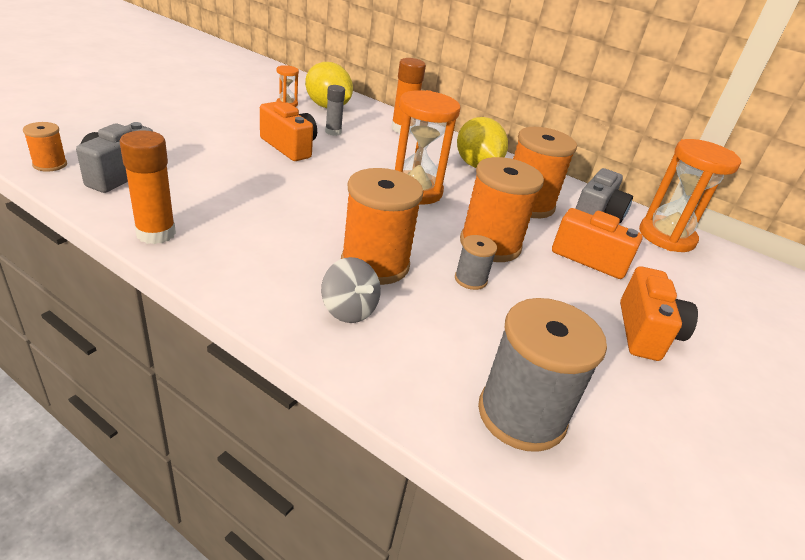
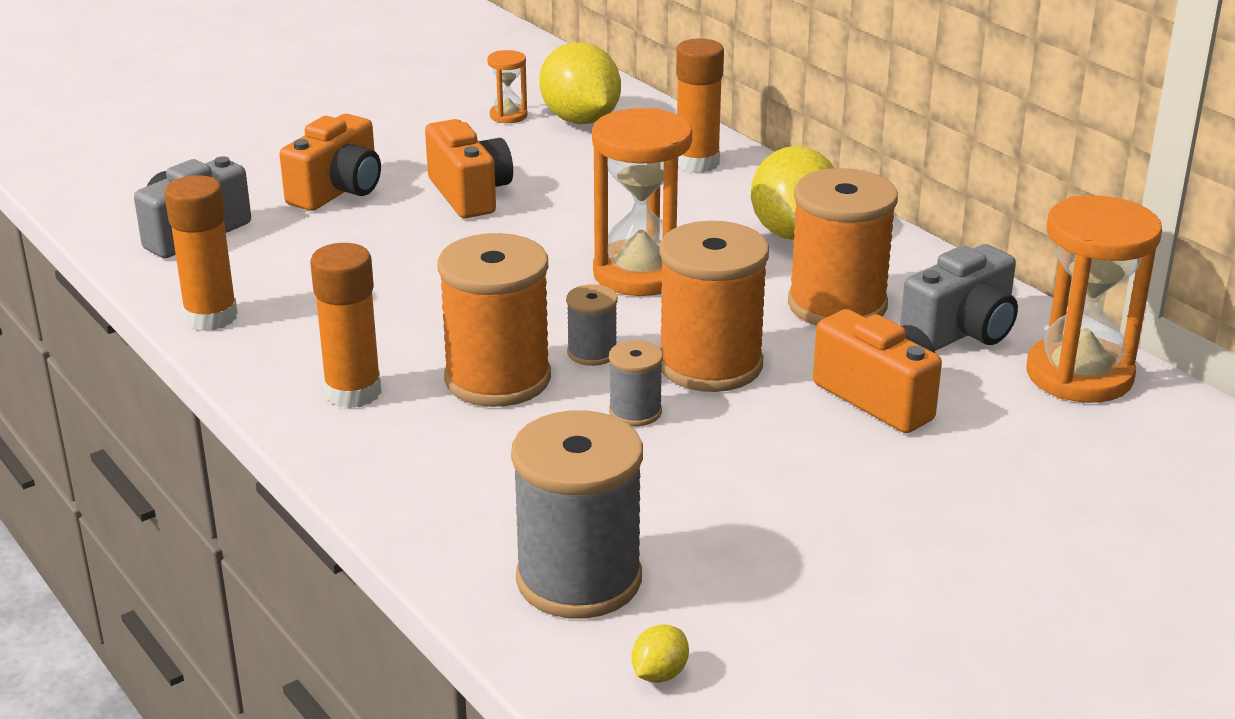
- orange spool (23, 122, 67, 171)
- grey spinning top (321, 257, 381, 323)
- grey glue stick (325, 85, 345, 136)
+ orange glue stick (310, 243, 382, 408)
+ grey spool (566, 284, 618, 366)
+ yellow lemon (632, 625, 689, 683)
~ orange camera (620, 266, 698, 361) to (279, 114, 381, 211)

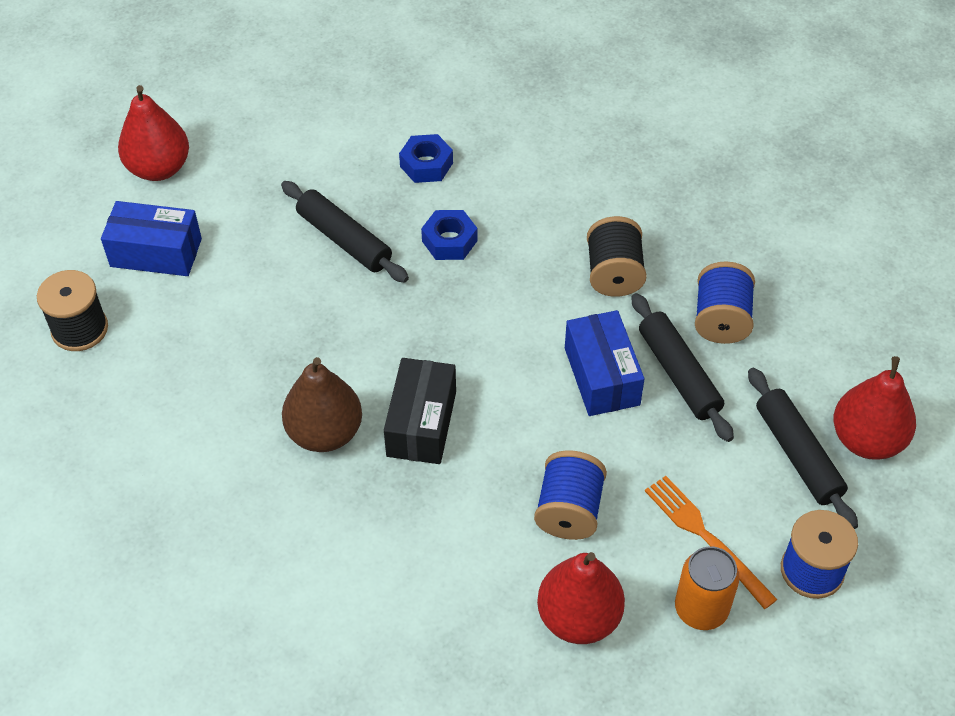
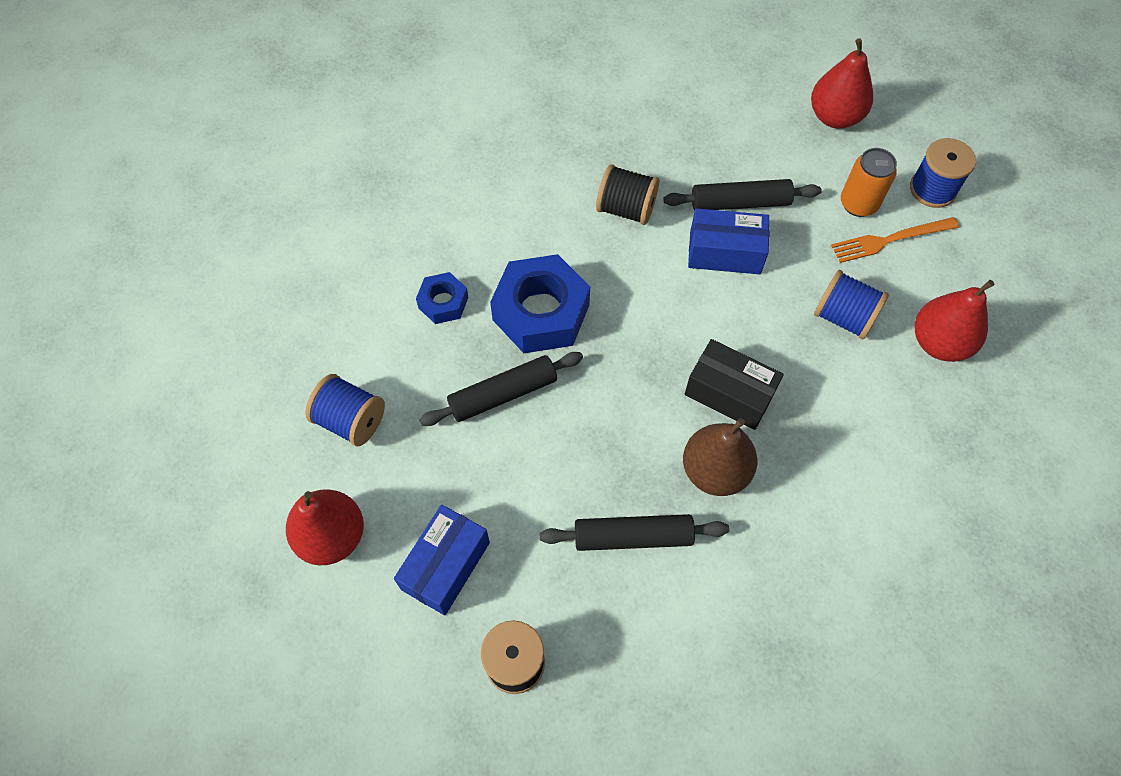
~ orange can (675, 546, 740, 630) to (841, 148, 897, 217)
~ blue spool (695, 261, 755, 344) to (305, 374, 385, 446)
~ black rolling pin (748, 368, 858, 529) to (540, 514, 729, 551)
~ blue nut (421, 210, 477, 260) = (490, 254, 590, 353) x1.92

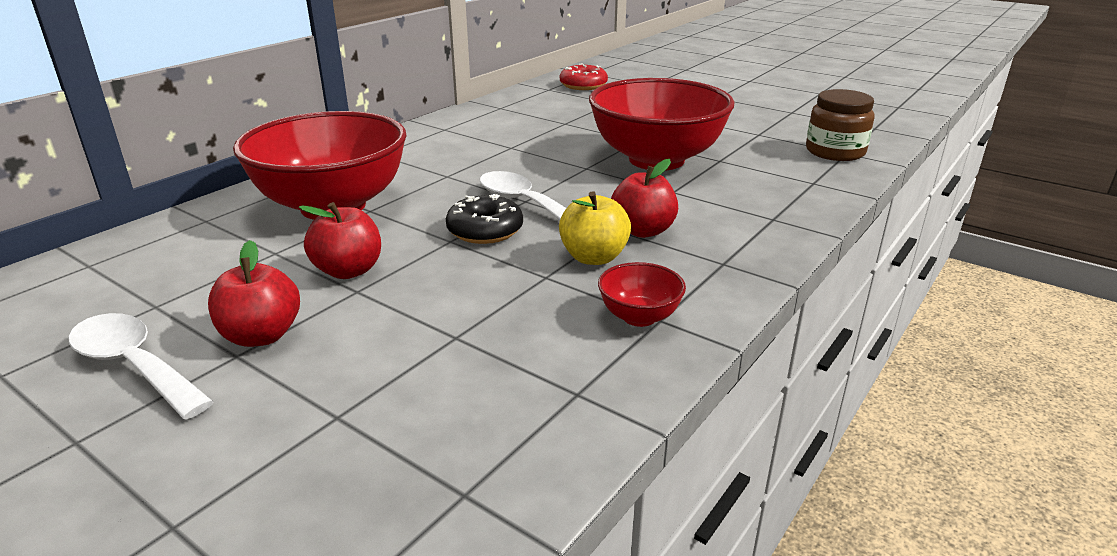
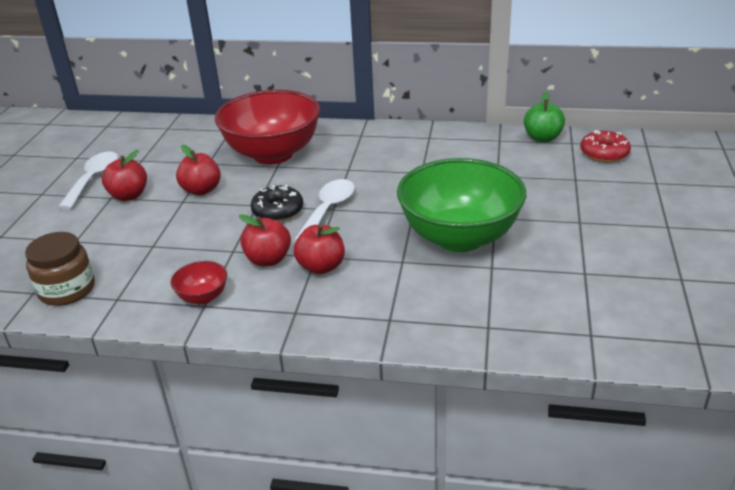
+ green apple (524, 92, 565, 142)
~ brown jar (806, 89, 875, 161) to (25, 232, 95, 306)
~ yellow apple (559, 191, 631, 265) to red apple (239, 214, 291, 266)
~ red bowl (589, 78, 734, 170) to green bowl (397, 158, 526, 252)

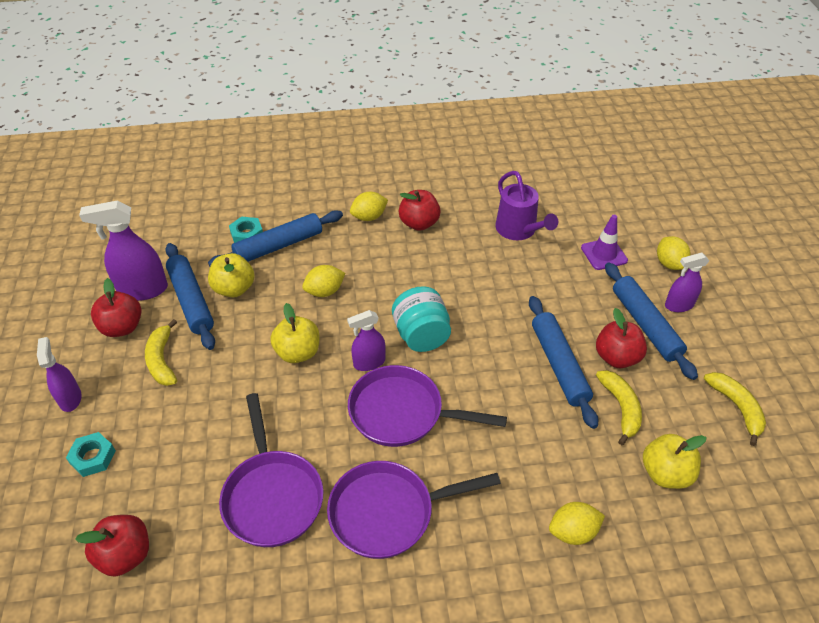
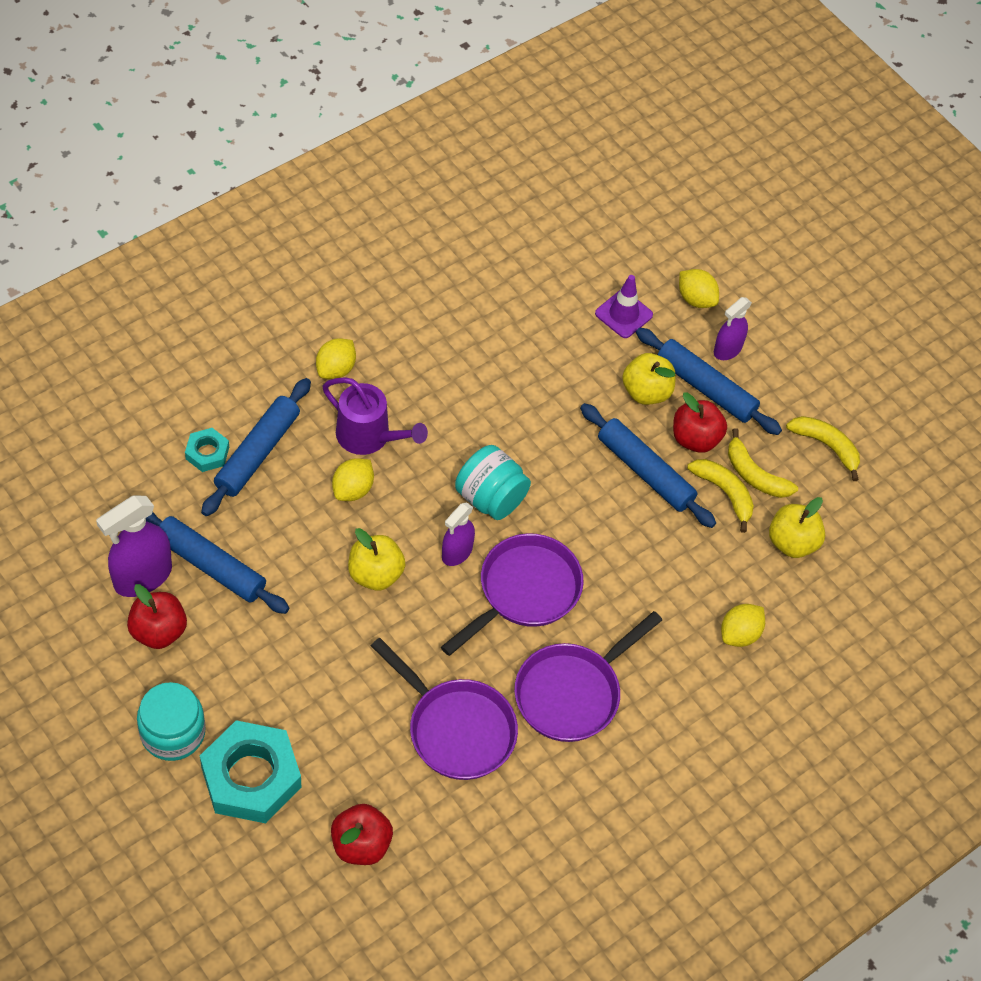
- red apple (399, 190, 441, 231)
~ yellow banana (145, 319, 177, 386) to (728, 428, 798, 498)
~ yellow apple (208, 253, 255, 297) to (622, 353, 676, 405)
~ purple watering can (495, 171, 558, 240) to (322, 377, 428, 455)
~ purple spray bottle (37, 337, 82, 412) to turquoise jar (137, 682, 206, 761)
~ purple pan (348, 365, 507, 447) = (441, 533, 583, 656) 150 degrees clockwise
~ turquoise nut (66, 432, 116, 477) = (200, 720, 301, 823) x2.07

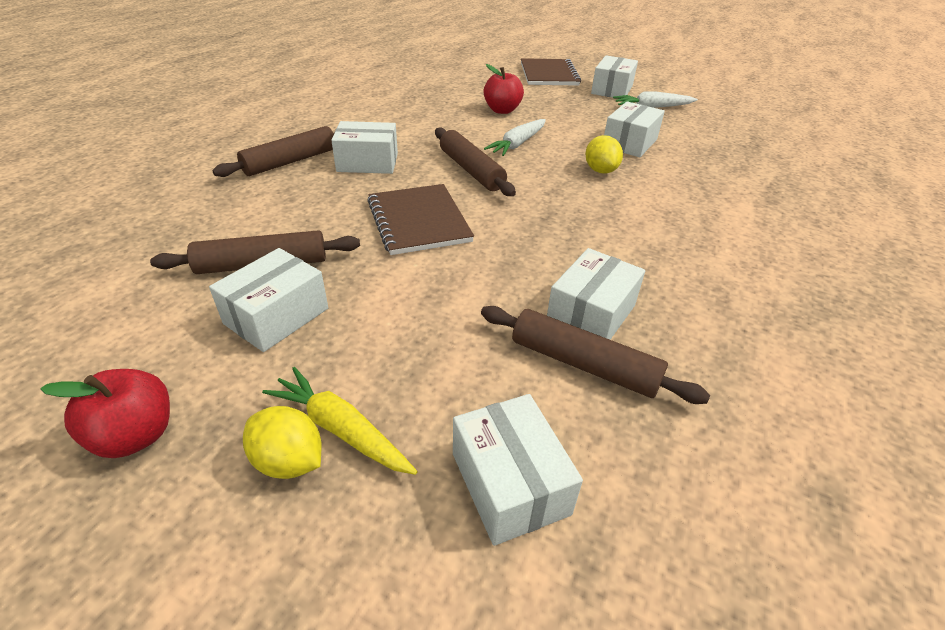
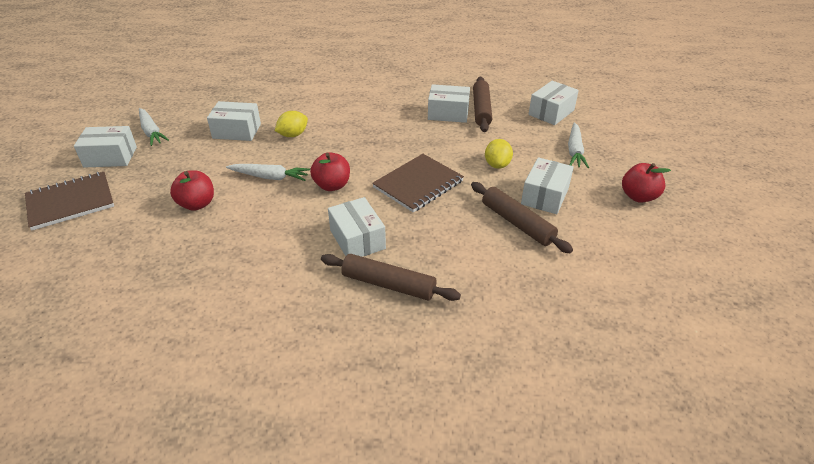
~ yellow lemon (243, 406, 322, 479) to (485, 139, 513, 169)
~ brown rolling pin (435, 128, 516, 196) to red apple (310, 152, 350, 191)
~ yellow carrot (262, 367, 418, 475) to white carrot (568, 122, 589, 168)
~ white box (209, 248, 328, 352) = (521, 157, 574, 214) 75 degrees counterclockwise

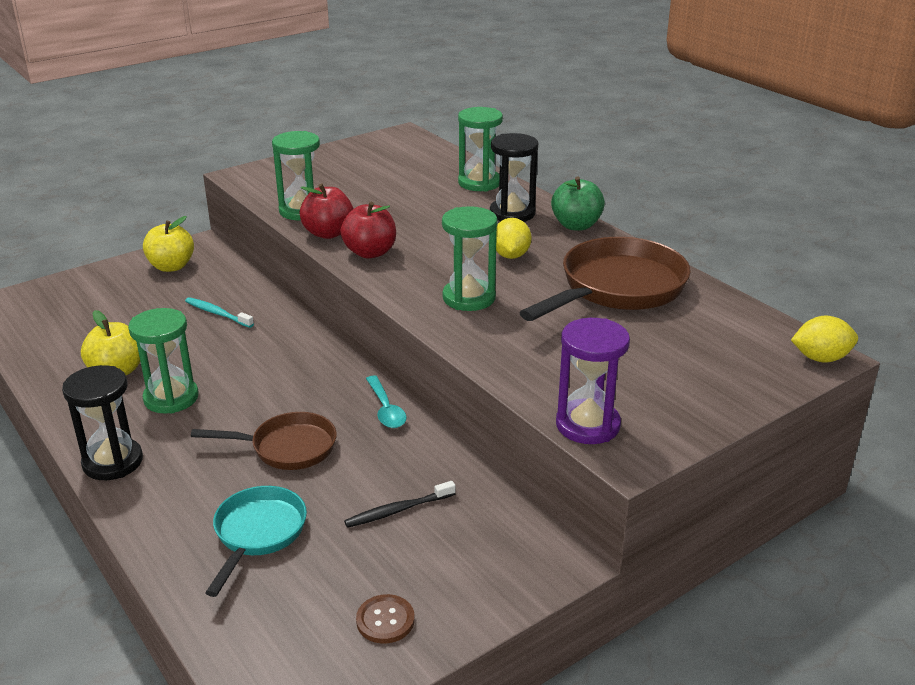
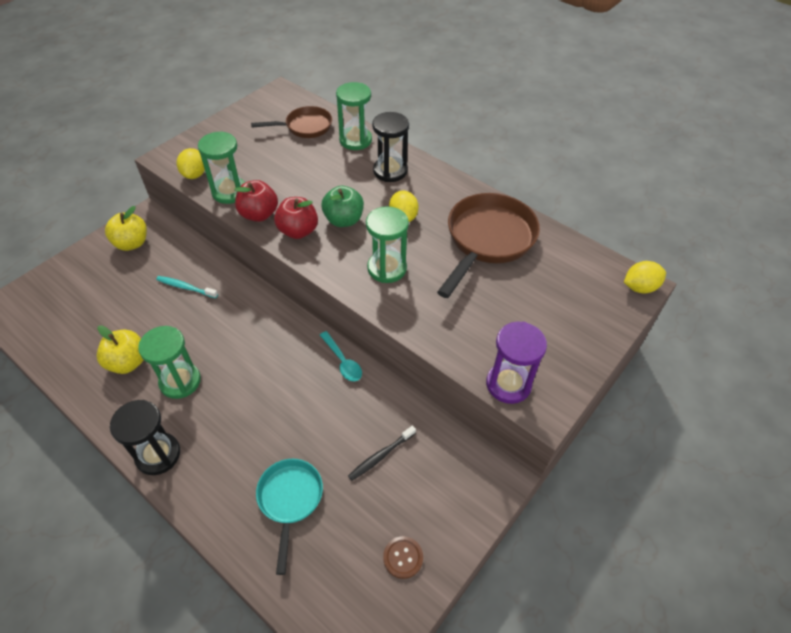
+ yellow lemon (177, 148, 205, 179)
~ brown pan (191, 412, 337, 470) to (251, 106, 332, 138)
~ green apple (551, 177, 605, 231) to (321, 186, 364, 227)

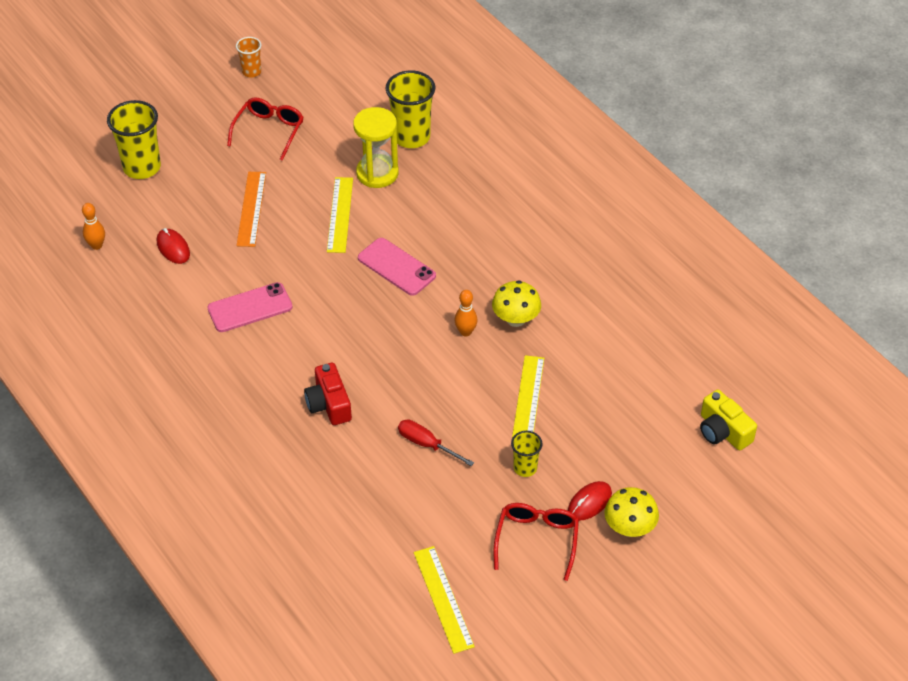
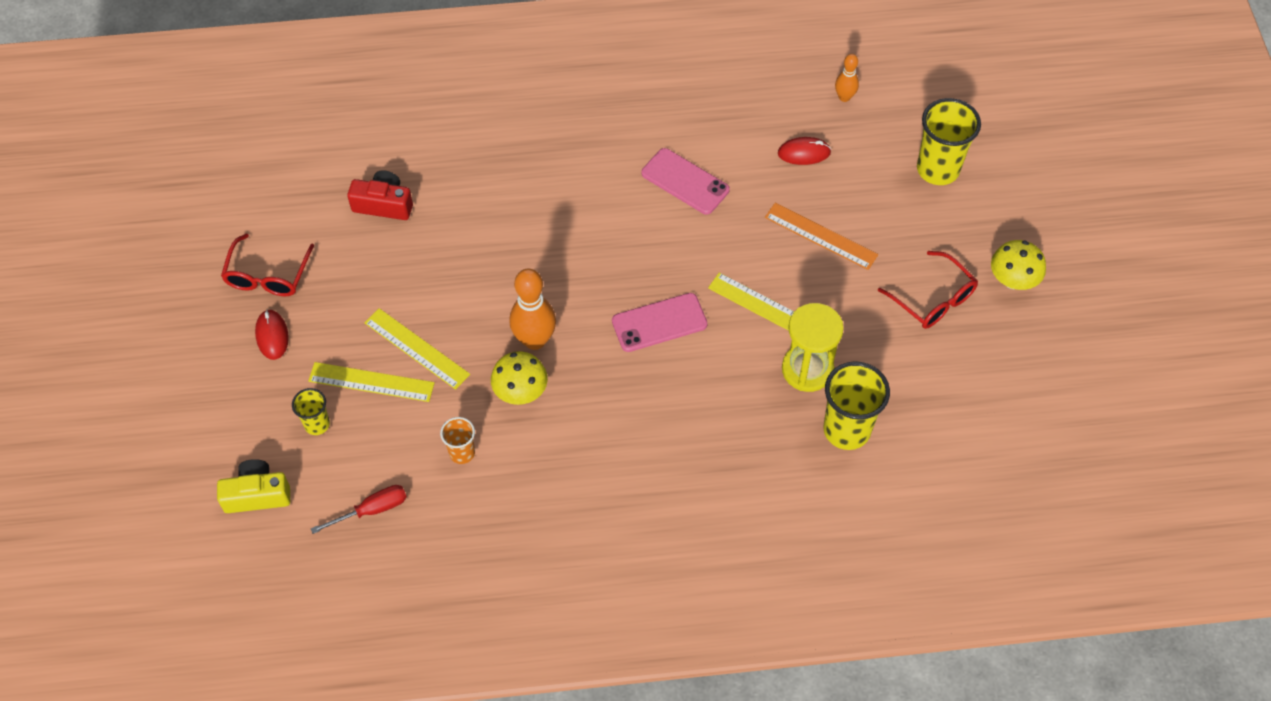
~ orange cup (236, 37, 261, 77) to (440, 417, 475, 464)
~ red camera (304, 363, 352, 425) to (347, 170, 413, 220)
~ red screwdriver (398, 419, 474, 466) to (311, 485, 407, 534)
~ yellow ruler (414, 546, 475, 654) to (308, 362, 435, 402)
~ yellow cup (511, 431, 543, 477) to (292, 388, 330, 435)
~ yellow mushroom (604, 487, 659, 537) to (991, 240, 1046, 290)
~ pink phone (207, 282, 293, 332) = (641, 148, 730, 215) 60 degrees counterclockwise
~ red glasses (494, 503, 579, 581) = (221, 234, 314, 296) 60 degrees clockwise
~ orange bowling pin (454, 290, 477, 337) = (509, 269, 556, 350) x1.78

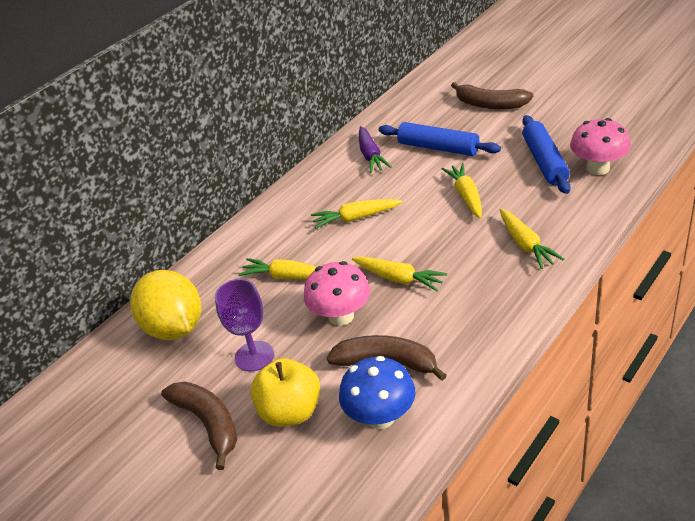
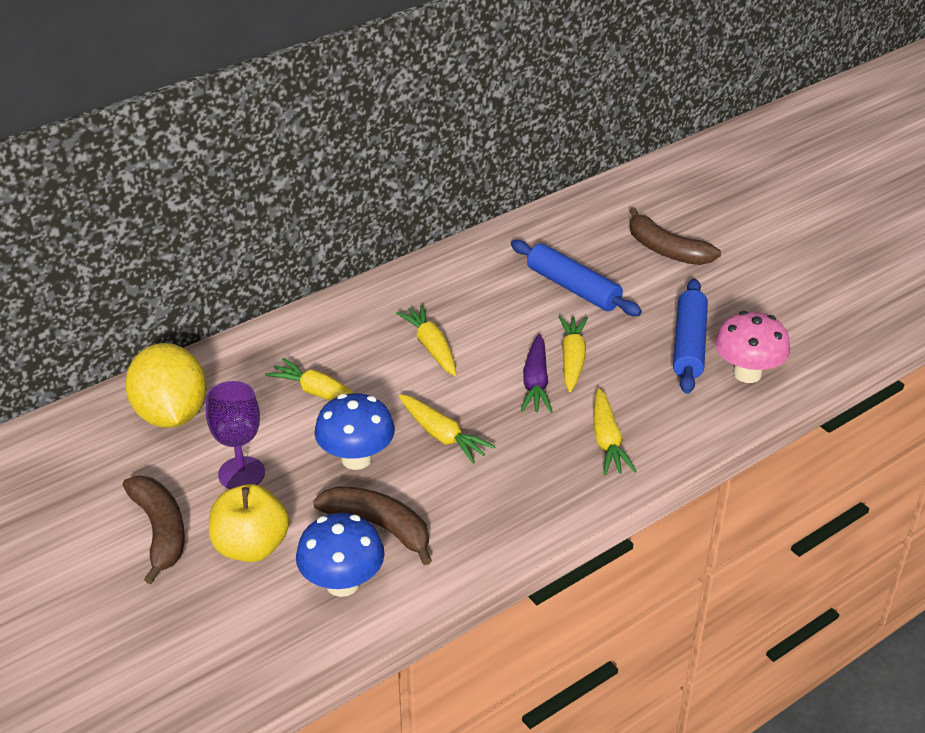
~ purple carrot (359, 126, 392, 173) to (521, 334, 553, 413)
~ pink mushroom (304, 261, 370, 326) to blue mushroom (314, 393, 395, 470)
~ yellow carrot (311, 199, 402, 229) = (396, 304, 456, 376) 60 degrees clockwise

